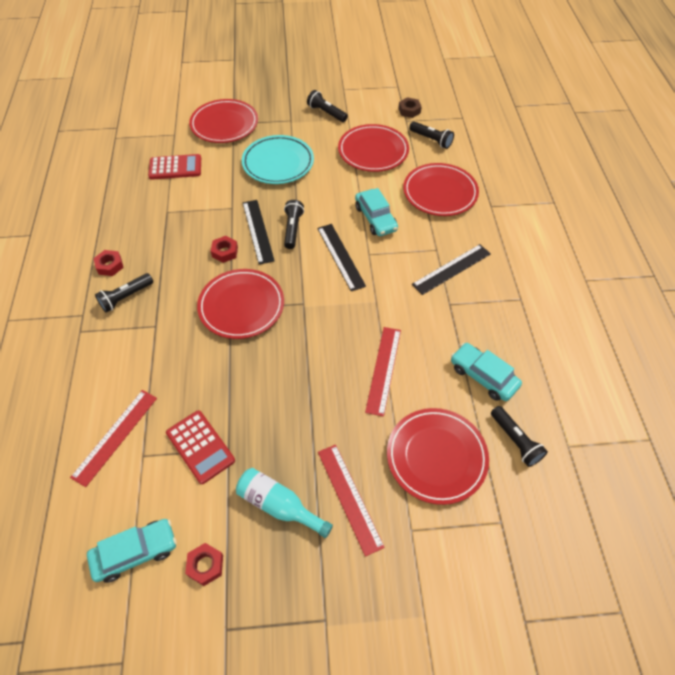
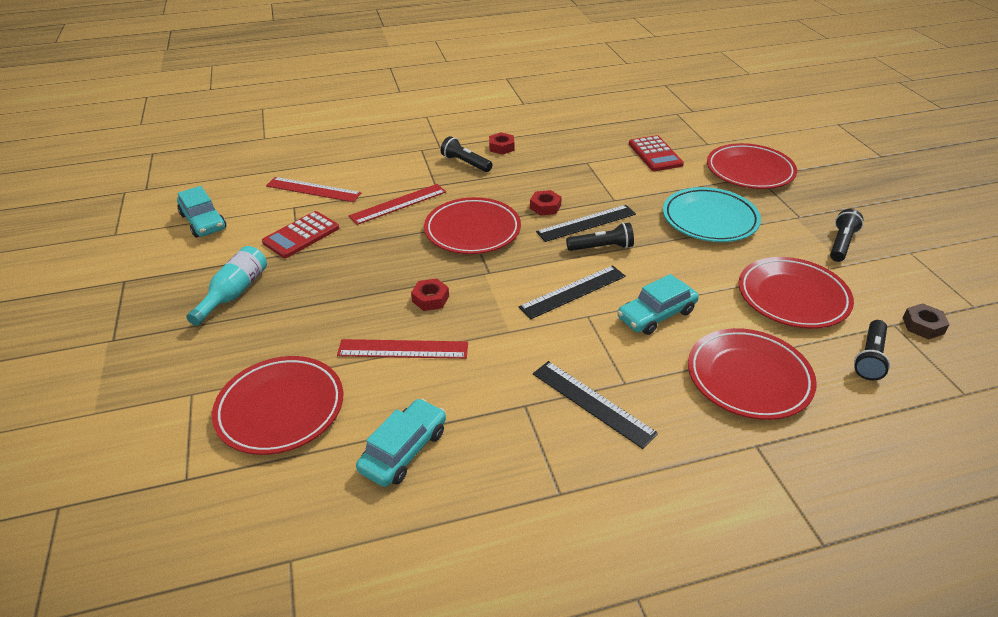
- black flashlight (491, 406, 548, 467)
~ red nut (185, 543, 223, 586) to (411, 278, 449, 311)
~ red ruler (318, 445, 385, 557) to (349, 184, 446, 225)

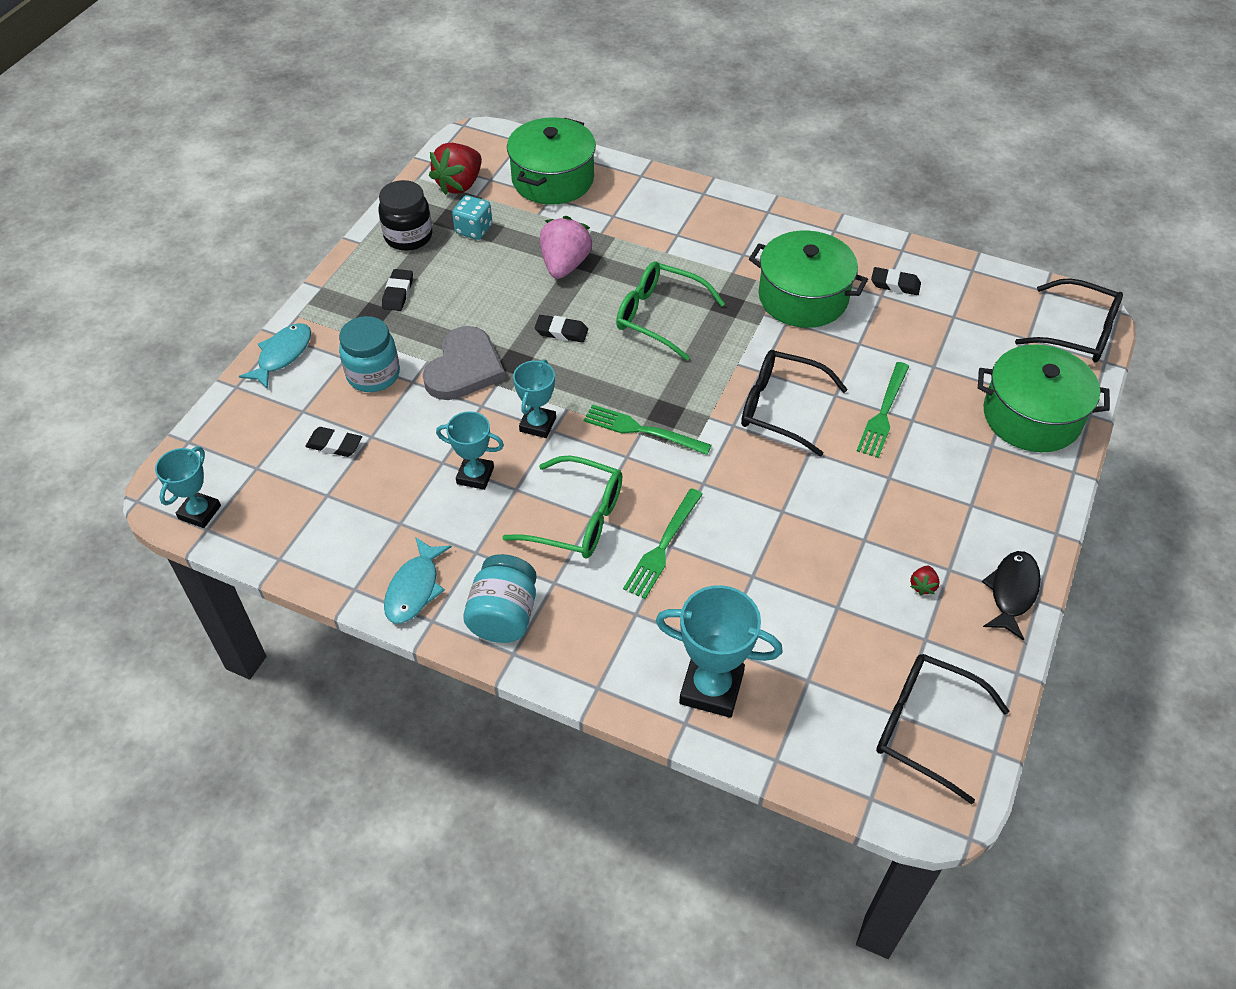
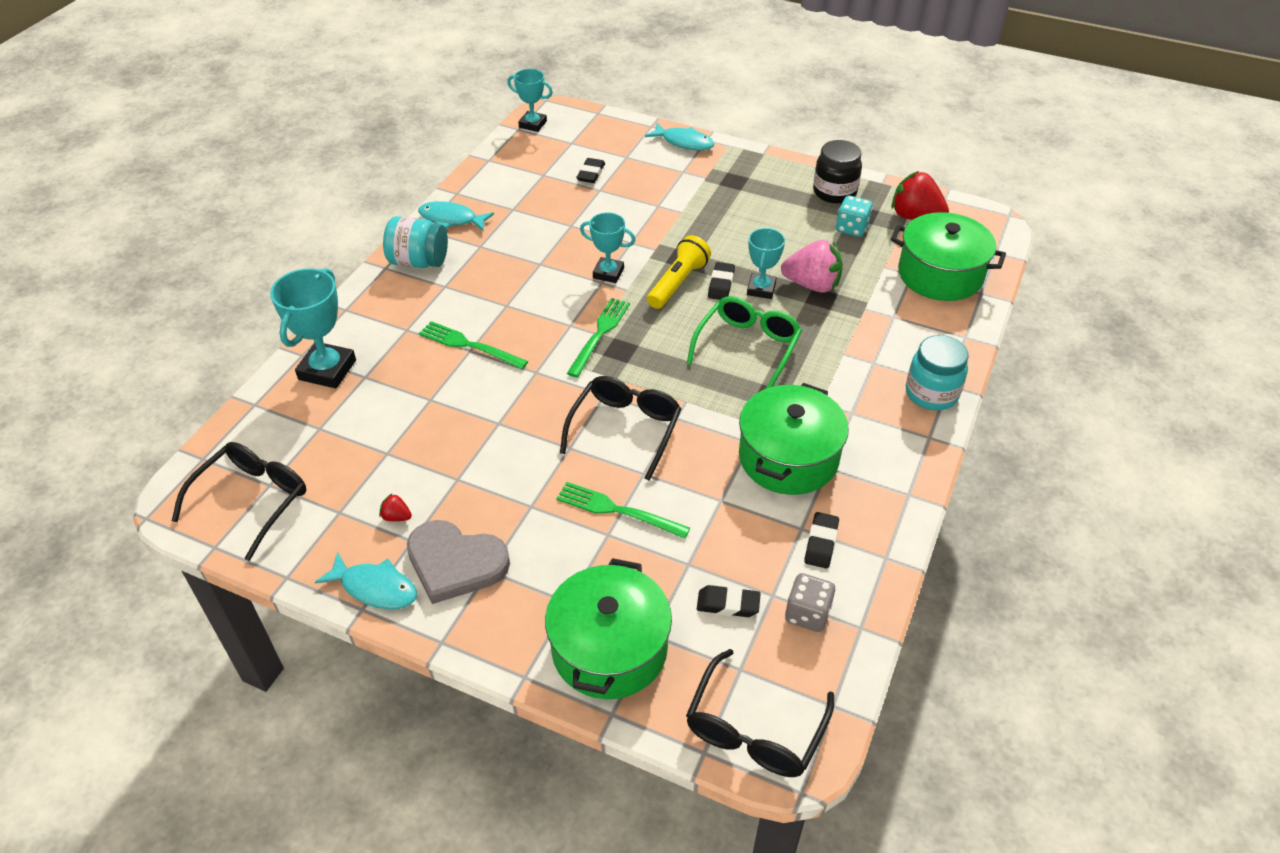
- green glasses (502, 455, 622, 558)
+ yellow flashlight (647, 235, 711, 309)
+ grey dice (785, 573, 835, 632)
~ turquoise jar (339, 316, 400, 392) to (906, 335, 969, 411)
~ black eraser (382, 269, 413, 311) to (697, 585, 761, 617)
~ grey heart (423, 326, 505, 400) to (407, 520, 510, 604)
~ turquoise trophy (436, 411, 504, 490) to (747, 228, 785, 299)
~ black fish (982, 551, 1041, 641) to turquoise fish (315, 552, 417, 609)

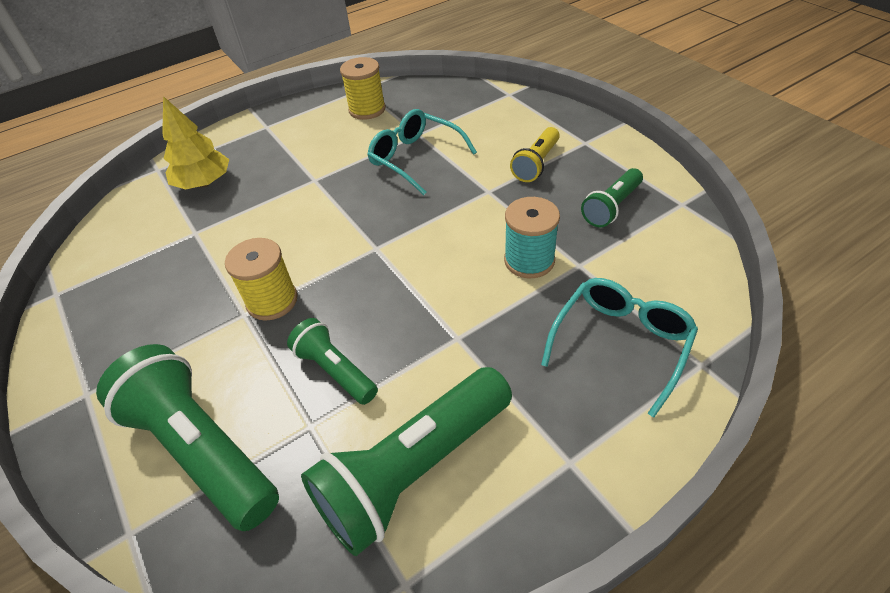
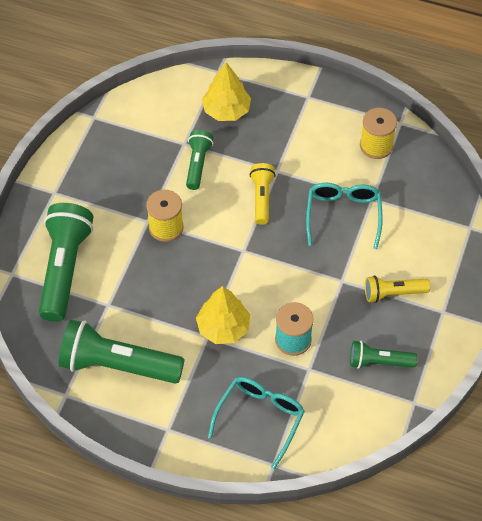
+ yellow tree (196, 286, 250, 344)
+ yellow flashlight (250, 163, 276, 225)
~ green flashlight (287, 318, 378, 405) to (186, 130, 213, 190)
~ turquoise glasses (541, 278, 698, 417) = (208, 377, 305, 469) 60 degrees counterclockwise

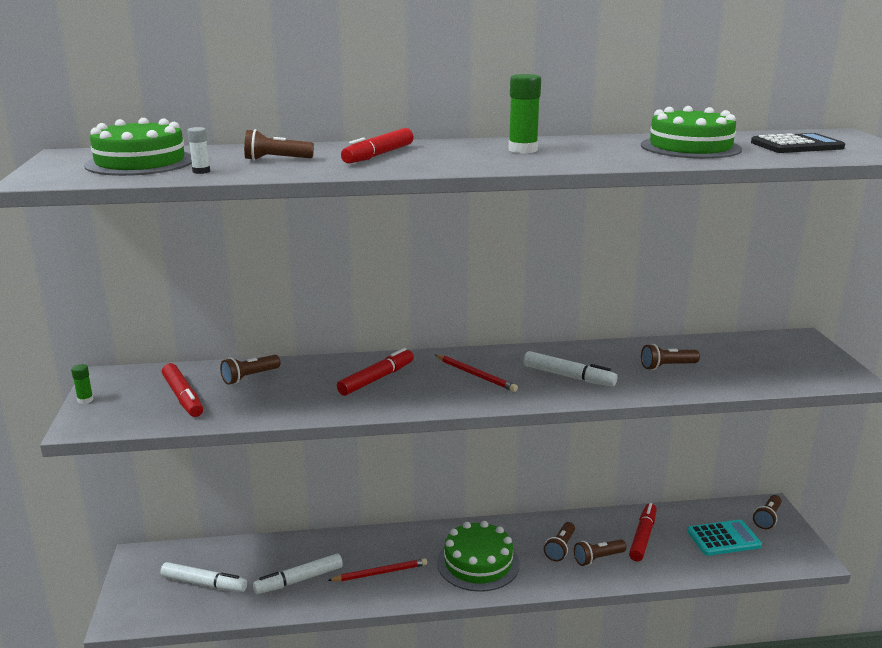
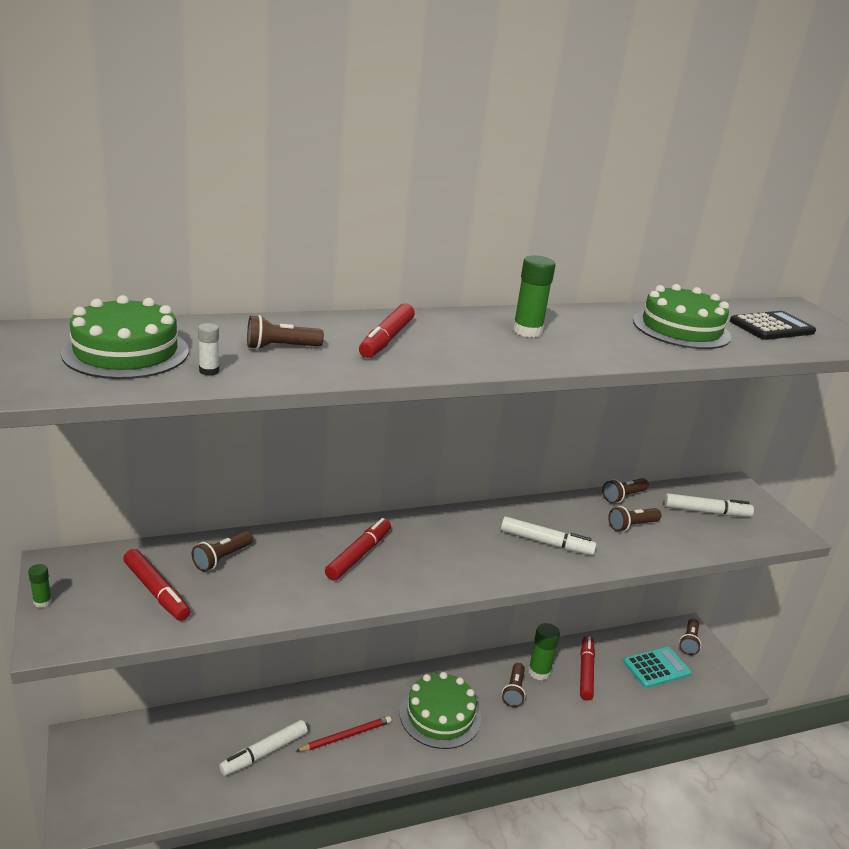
- red pencil (435, 355, 518, 392)
+ green glue stick (528, 623, 560, 681)
~ white marker (160, 562, 247, 592) to (664, 493, 754, 517)
~ brown flashlight (574, 539, 627, 566) to (602, 478, 649, 503)

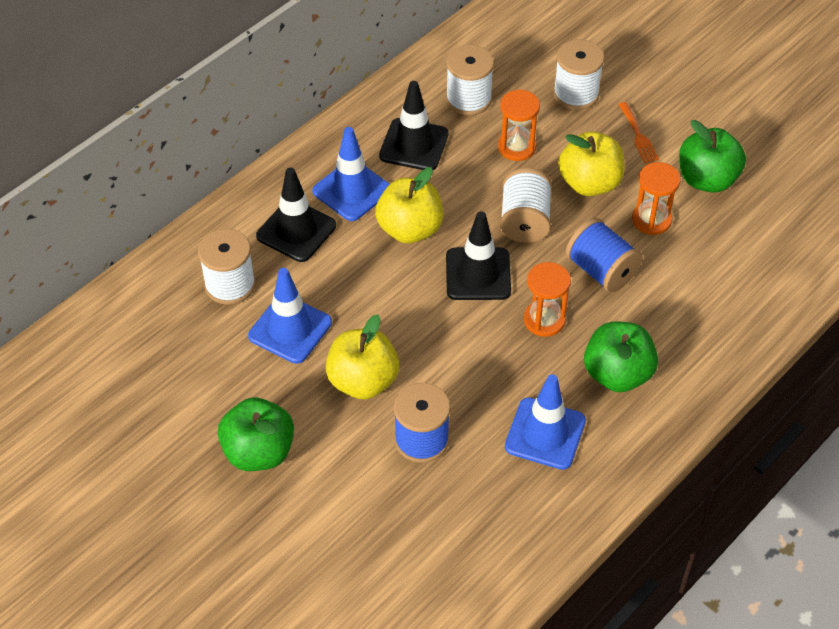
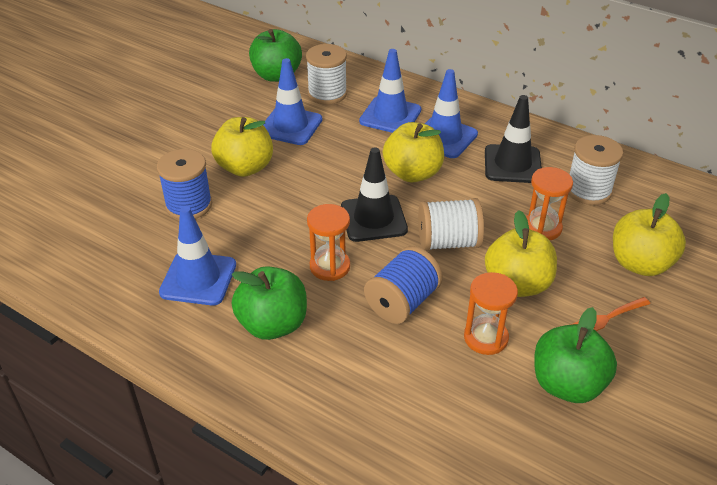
~ green apple (218, 397, 294, 471) to (249, 29, 302, 82)
~ white spool (553, 39, 604, 110) to yellow apple (613, 193, 686, 276)
~ black traffic cone (256, 167, 336, 262) to blue traffic cone (359, 49, 421, 133)

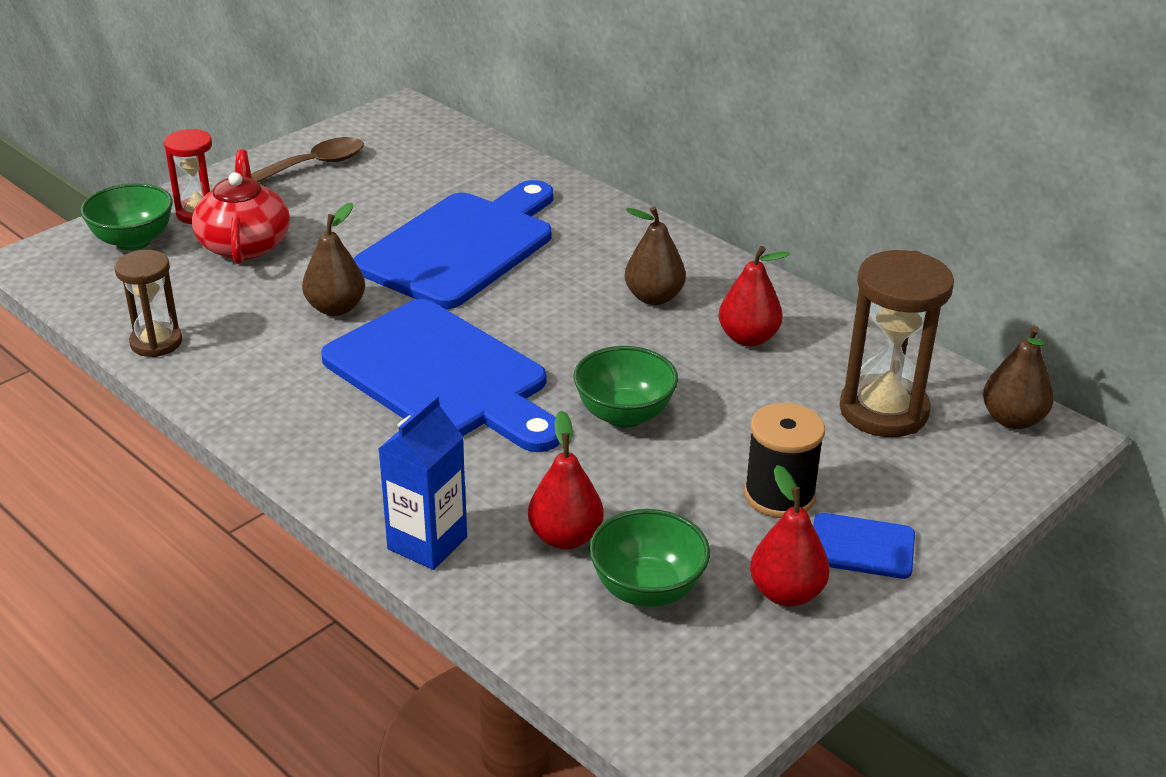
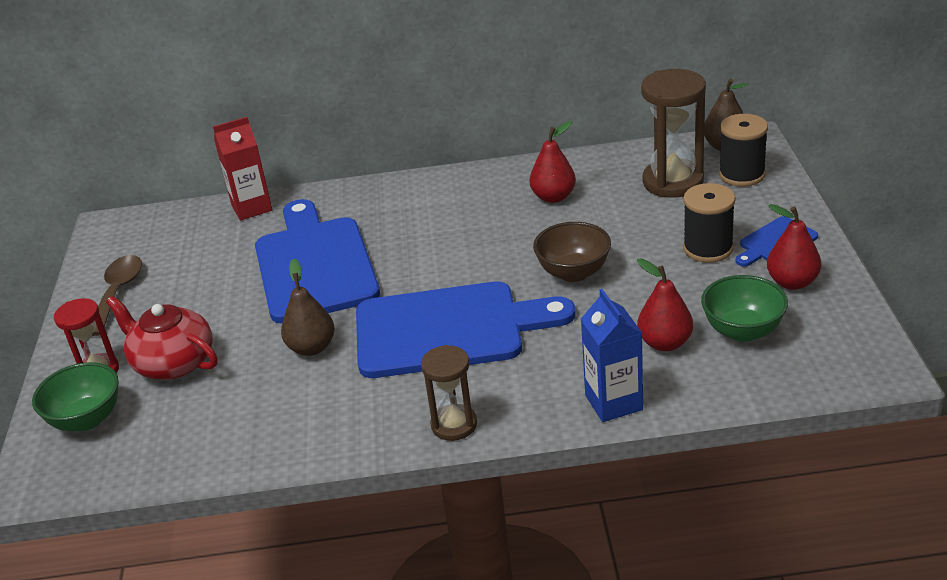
- brown pear (625, 206, 686, 305)
+ red carton (213, 117, 272, 220)
+ black spool (719, 114, 768, 187)
~ brown hourglass (114, 250, 182, 357) to (421, 345, 477, 441)
~ green bowl (574, 346, 678, 428) to brown bowl (533, 222, 611, 282)

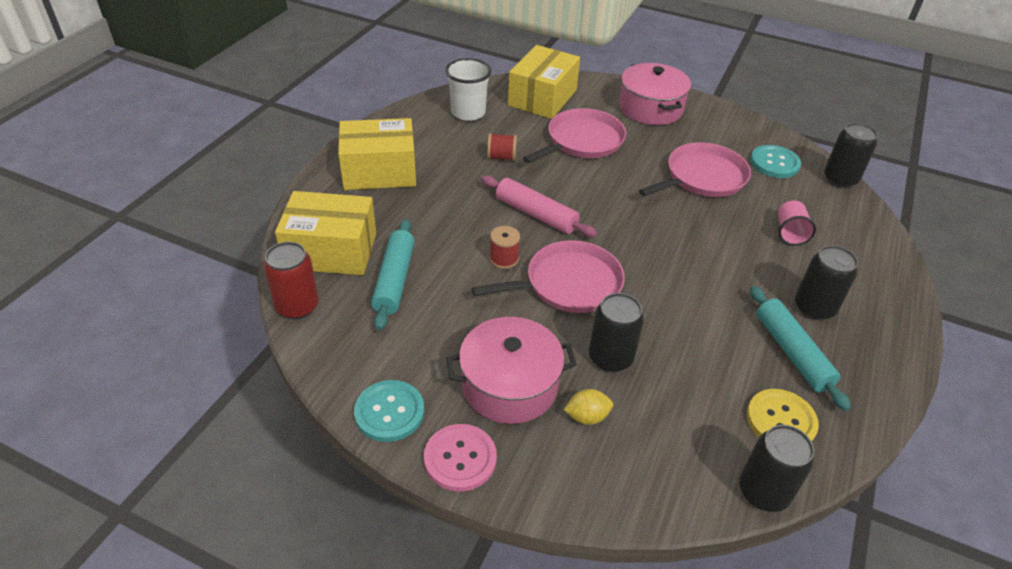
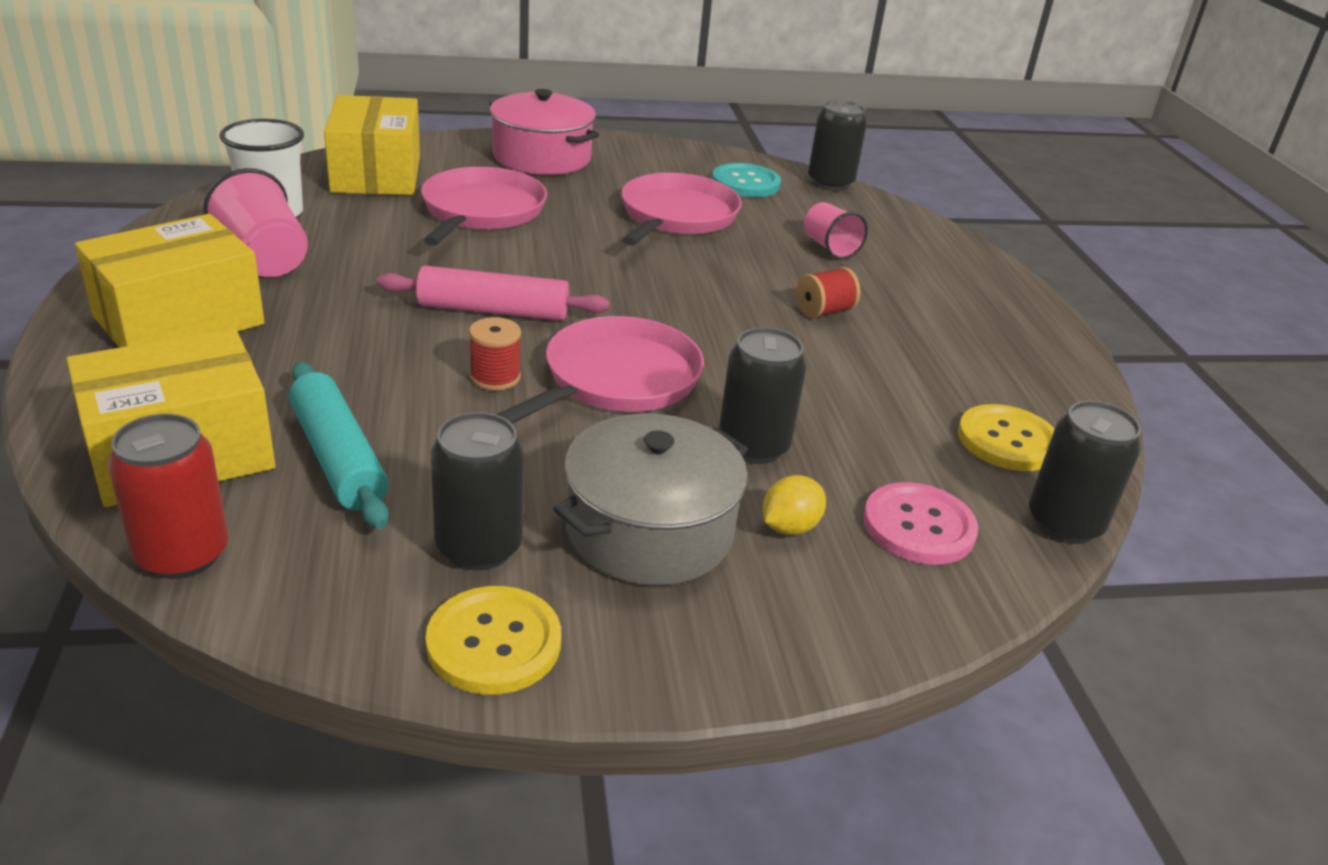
- turquoise rolling pin (750, 286, 851, 411)
+ pink cup (203, 168, 308, 277)
~ pink button (424, 424, 497, 492) to (863, 482, 978, 565)
~ red spool (487, 133, 517, 161) to (796, 267, 860, 318)
~ black can (795, 245, 858, 320) to (431, 412, 524, 570)
~ turquoise button (354, 380, 424, 442) to yellow button (426, 586, 561, 695)
~ pink pot (446, 317, 577, 424) to grey pot (553, 413, 748, 586)

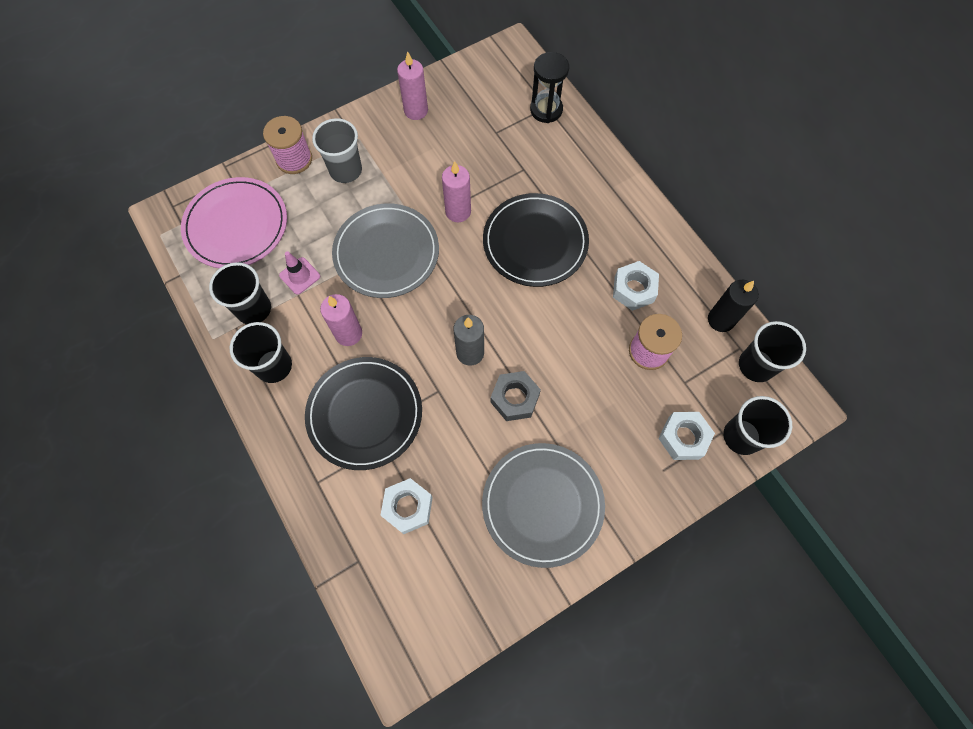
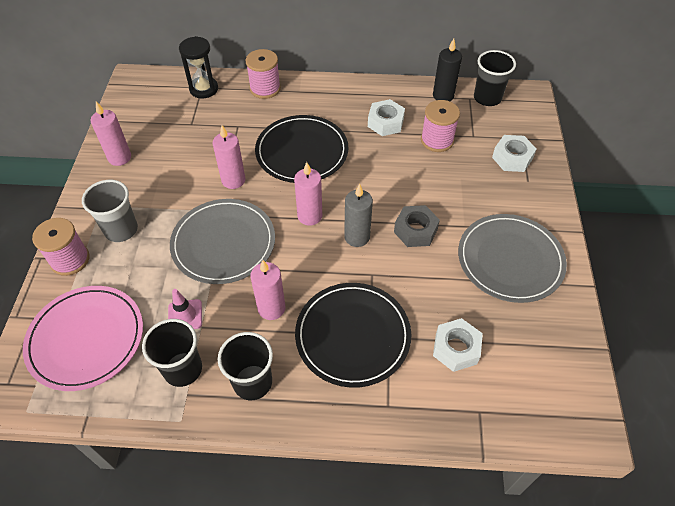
- black cup (723, 396, 792, 455)
+ pink spool (246, 49, 281, 99)
+ pink candle (294, 162, 322, 226)

